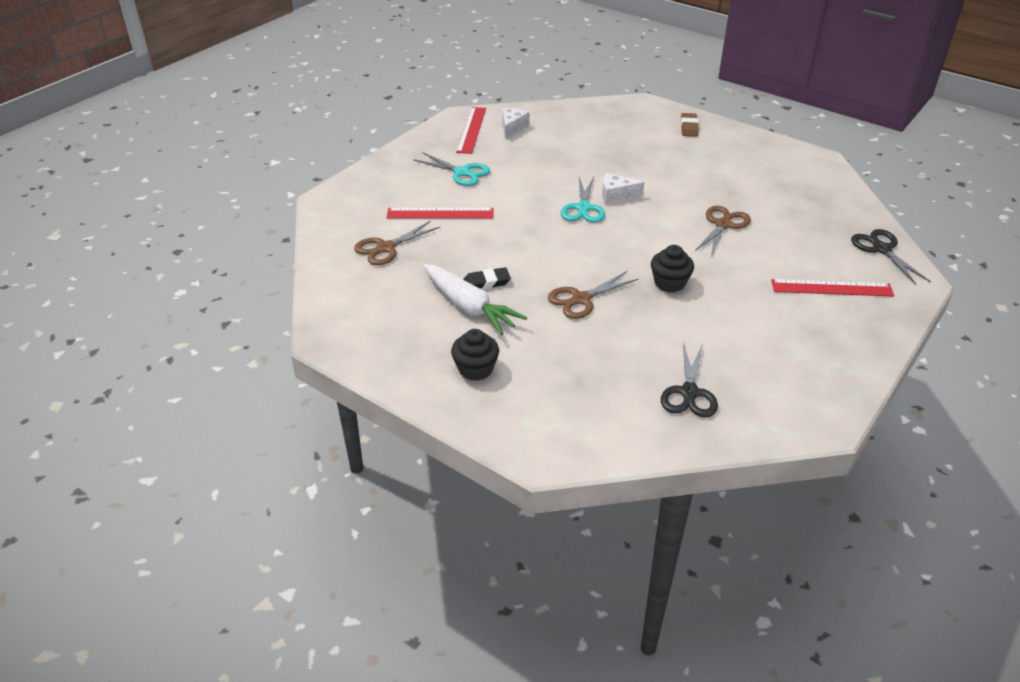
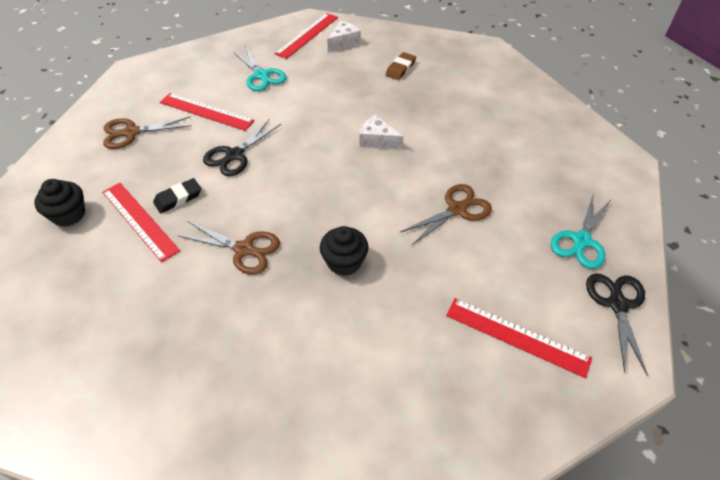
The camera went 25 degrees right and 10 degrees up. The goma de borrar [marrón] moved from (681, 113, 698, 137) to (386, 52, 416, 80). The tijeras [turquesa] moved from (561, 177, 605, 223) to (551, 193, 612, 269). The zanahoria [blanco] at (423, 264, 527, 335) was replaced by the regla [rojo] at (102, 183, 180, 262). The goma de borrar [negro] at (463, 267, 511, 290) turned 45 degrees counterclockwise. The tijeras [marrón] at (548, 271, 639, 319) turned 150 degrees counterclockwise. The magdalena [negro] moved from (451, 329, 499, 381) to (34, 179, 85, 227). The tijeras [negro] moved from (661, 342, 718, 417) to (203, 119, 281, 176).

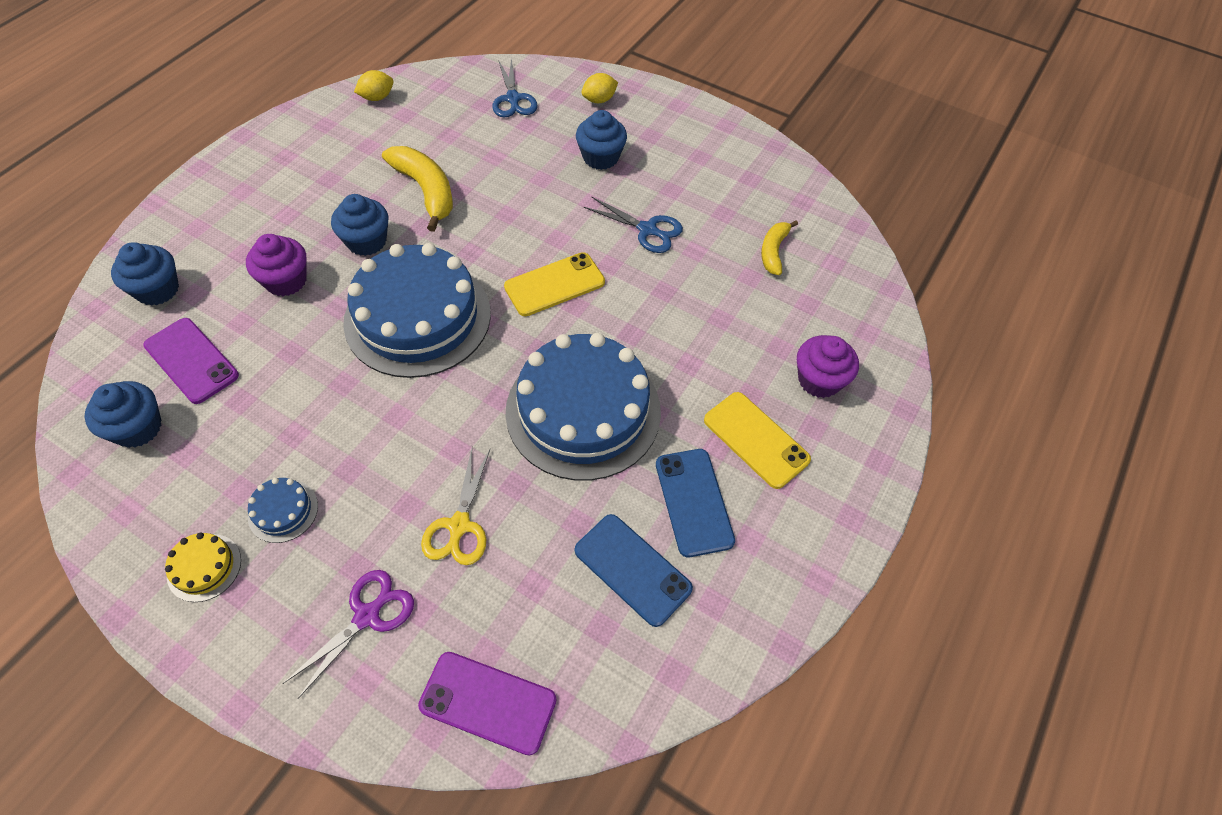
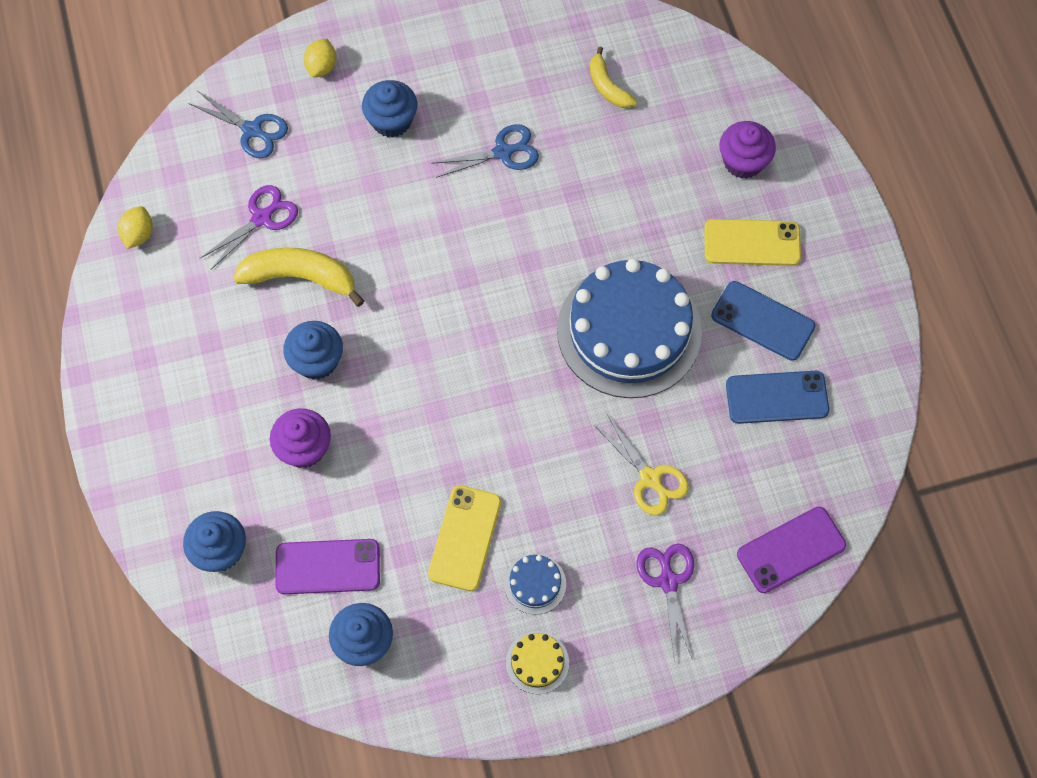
The camera went 45 degrees left and 10 degrees up. The tarta [azul] at (343, 243, 491, 378) disappeared. The móvil [amarillo] moved from (504, 252, 605, 316) to (428, 485, 501, 591). The tijeras [morado] at (200, 185, 298, 269) appeared.

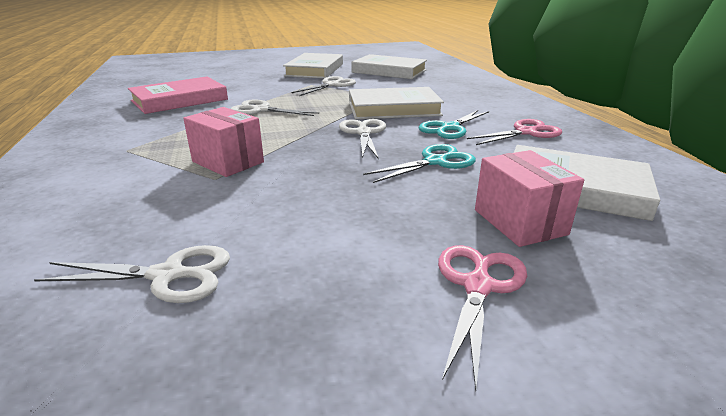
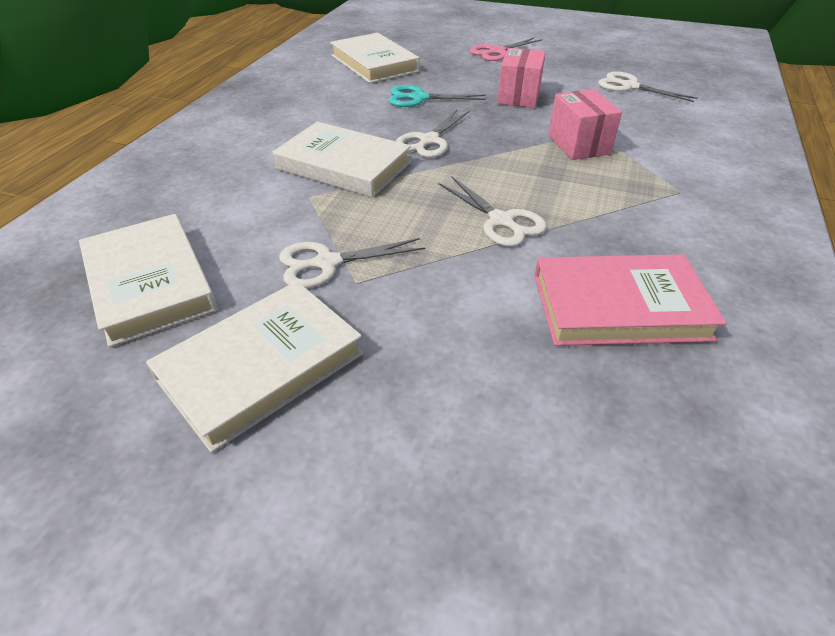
The camera went 145 degrees left and 15 degrees up. The tijeras [turquesa] at (418, 110, 489, 139) disappeared. The tijeras [rosa] at (467, 119, 562, 145) disappeared. The caja [rosa] moved from (475, 150, 584, 247) to (497, 48, 546, 108).

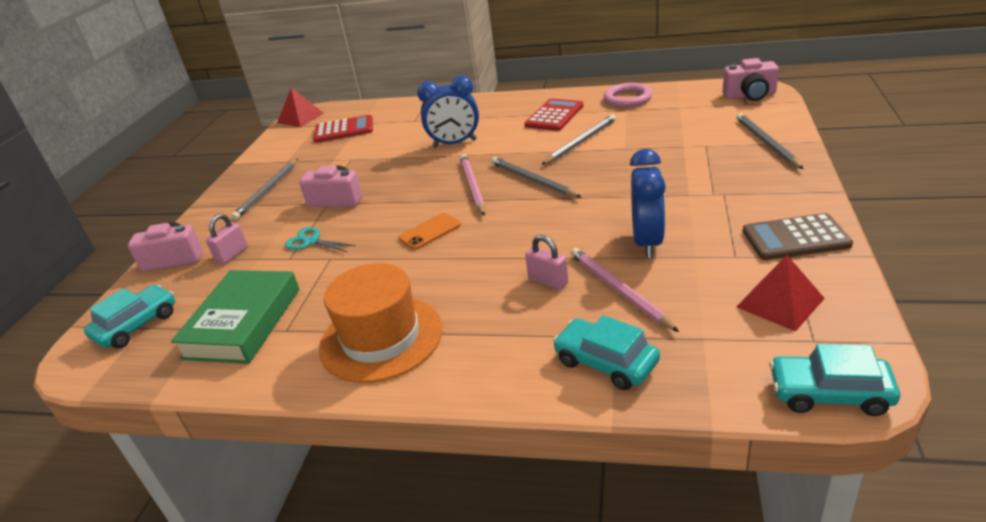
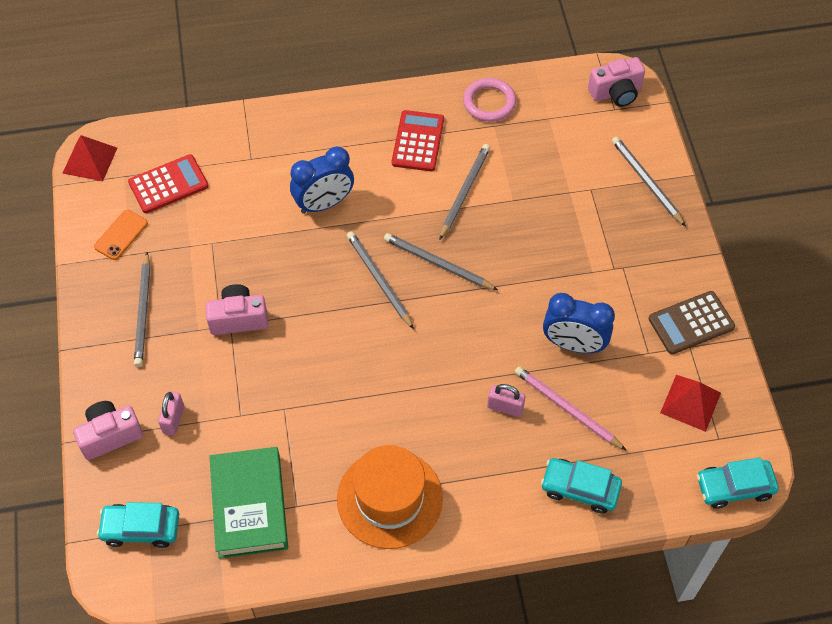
The camera went 25 degrees left and 25 degrees up. The despertador [azul] at (630, 149, 666, 258) turned 120 degrees clockwise. The lápiz [rosa] at (460, 154, 485, 216) became the lápiz [gris] at (347, 231, 414, 329). The móvil [naranja] moved from (398, 213, 461, 250) to (94, 210, 148, 260). The tijeras [turquesa] at (285, 227, 356, 252) disappeared. The coche [turquesa] at (84, 285, 175, 349) turned 105 degrees counterclockwise.

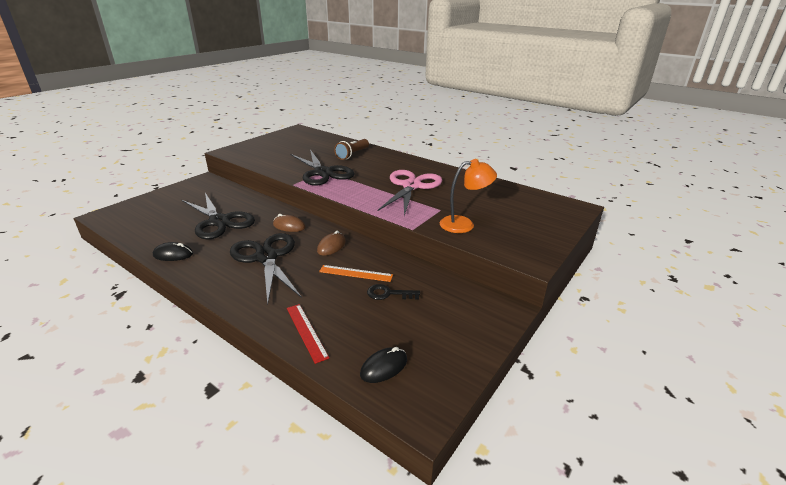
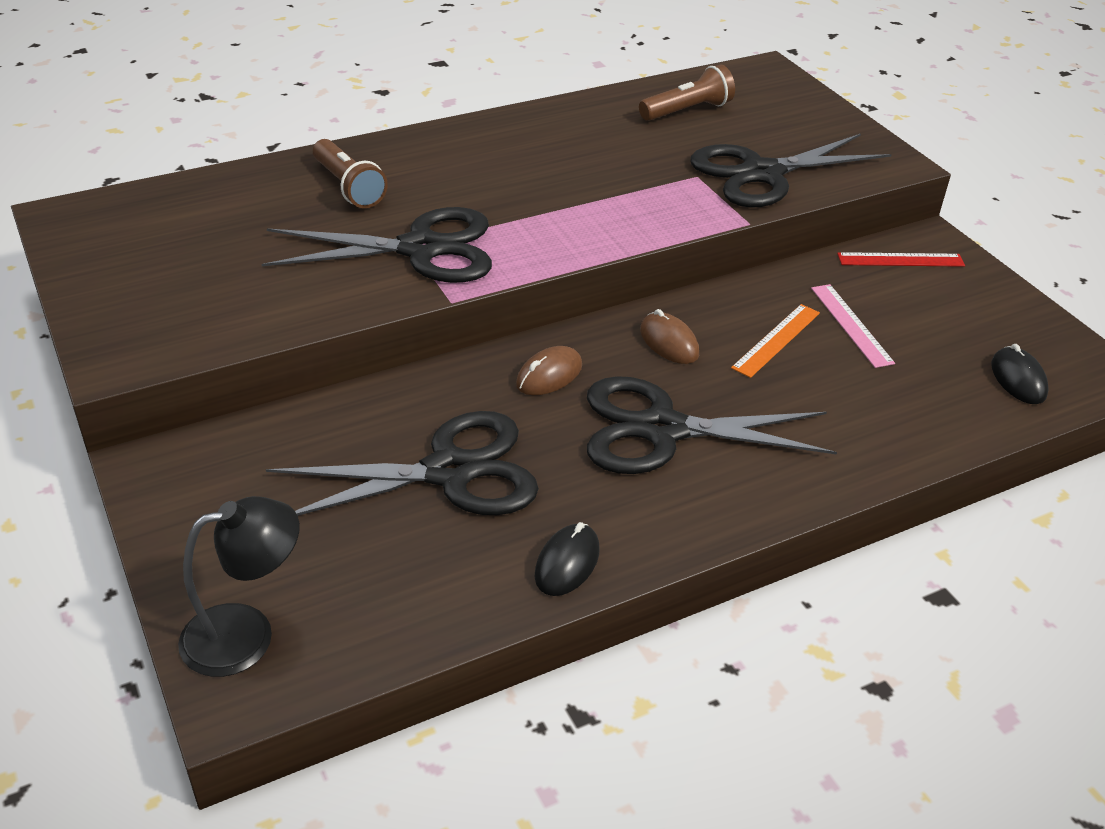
The camera went 65 degrees left and 10 degrees up. The lámpara [naranja] at (440, 159, 497, 233) was replaced by the tijeras [negro] at (690, 134, 892, 208). The tijeras [rosa] at (378, 170, 442, 216) disappeared. The llave [negro] at (367, 284, 420, 300) was replaced by the regla [rosa] at (811, 284, 895, 368). The regla [rojo] moved from (287, 304, 329, 364) to (837, 252, 965, 267). The lámpara de mano [marrón] at (639, 64, 735, 121) appeared. The lámpara [negro] at (178, 496, 300, 677) appeared.

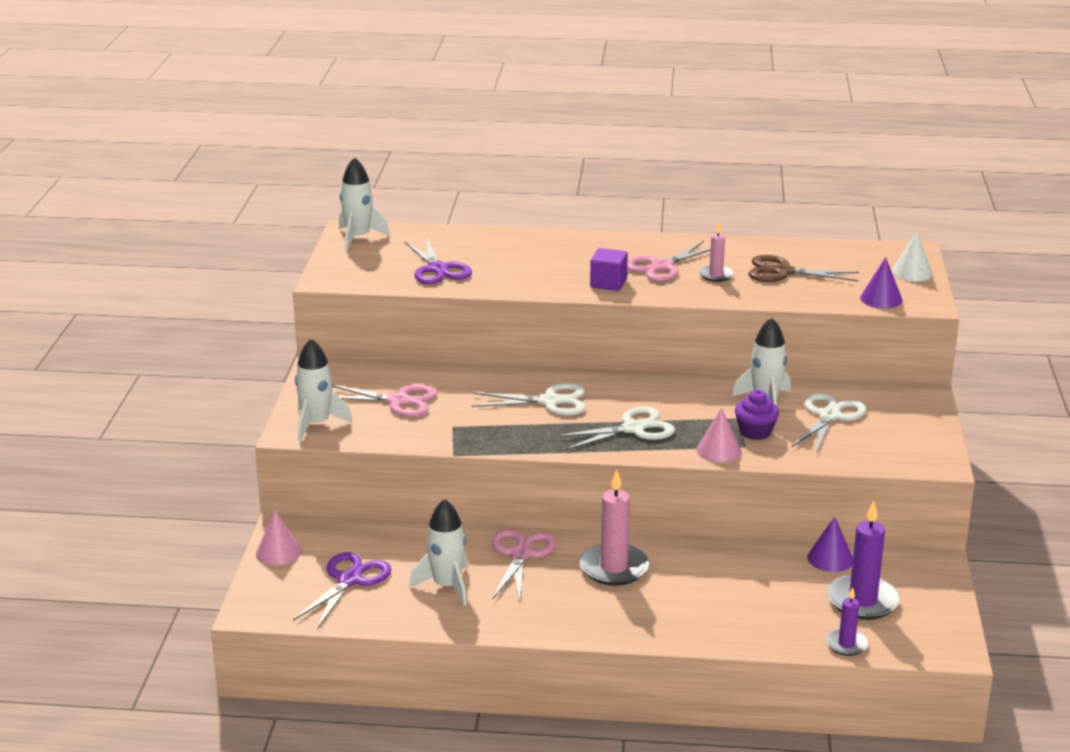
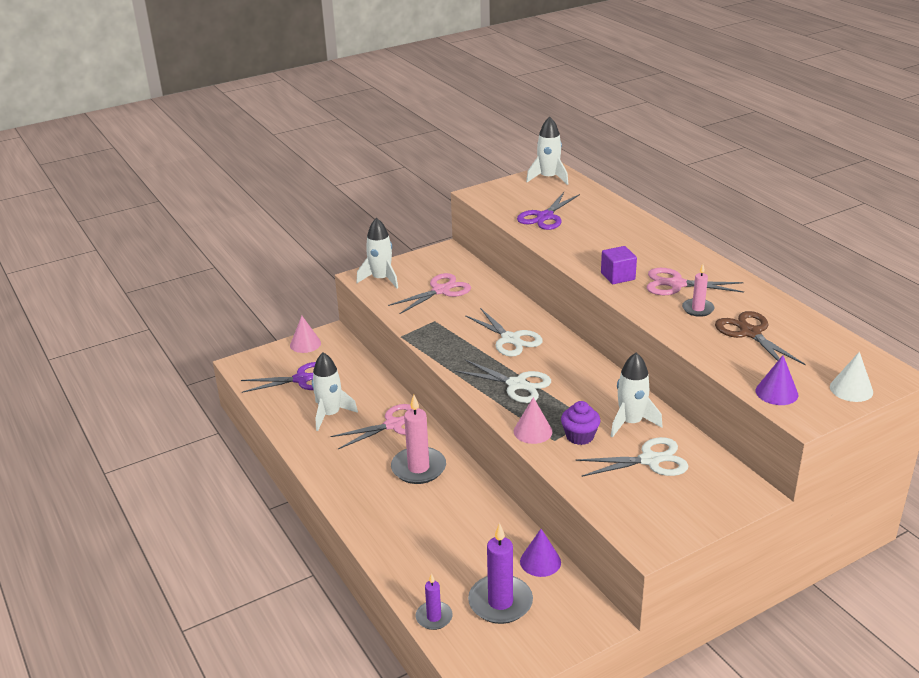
The camera went 55 degrees right and 5 degrees up. The tijeras [rosa] at (332, 385, 437, 417) turned 105 degrees counterclockwise.

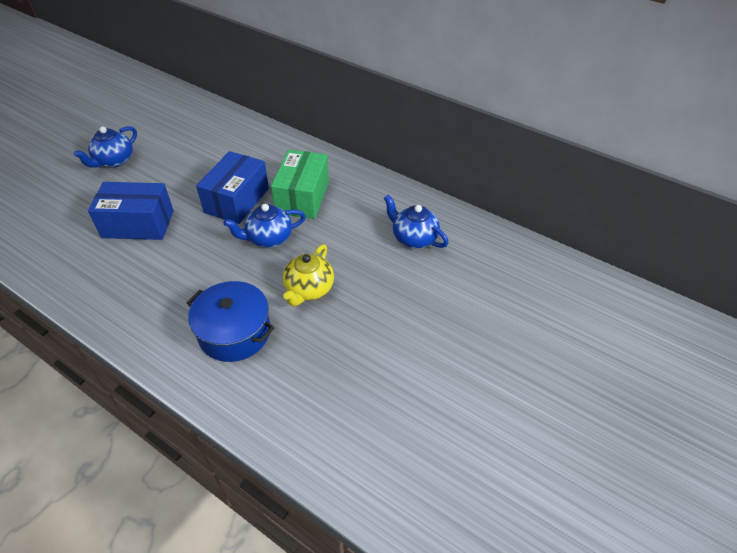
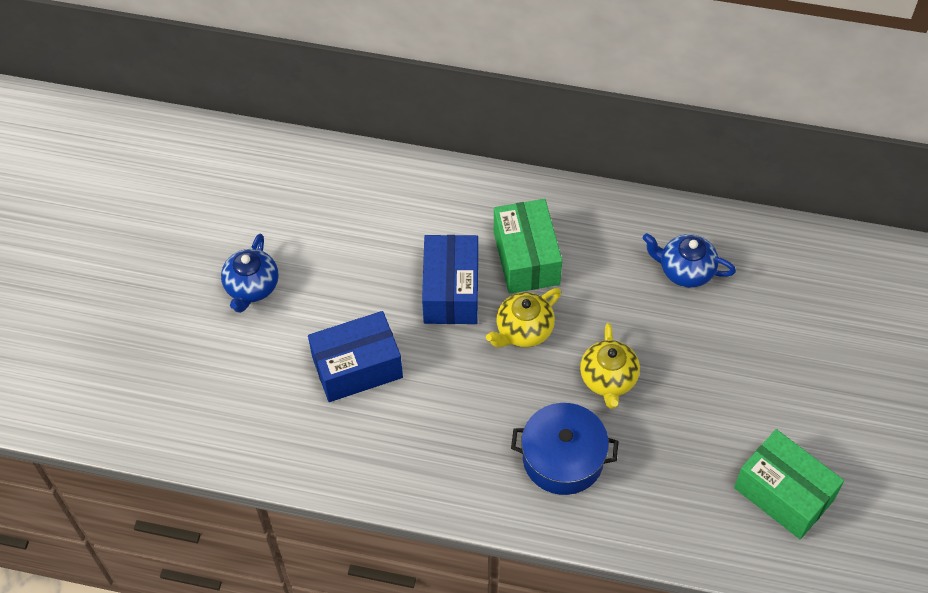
The camera went 20 degrees left and 10 degrees up. The tetera [azul] at (223, 204, 306, 247) became the tetera [amarillo] at (486, 288, 561, 347). The caja [verde] at (734, 429, 844, 539) appeared.

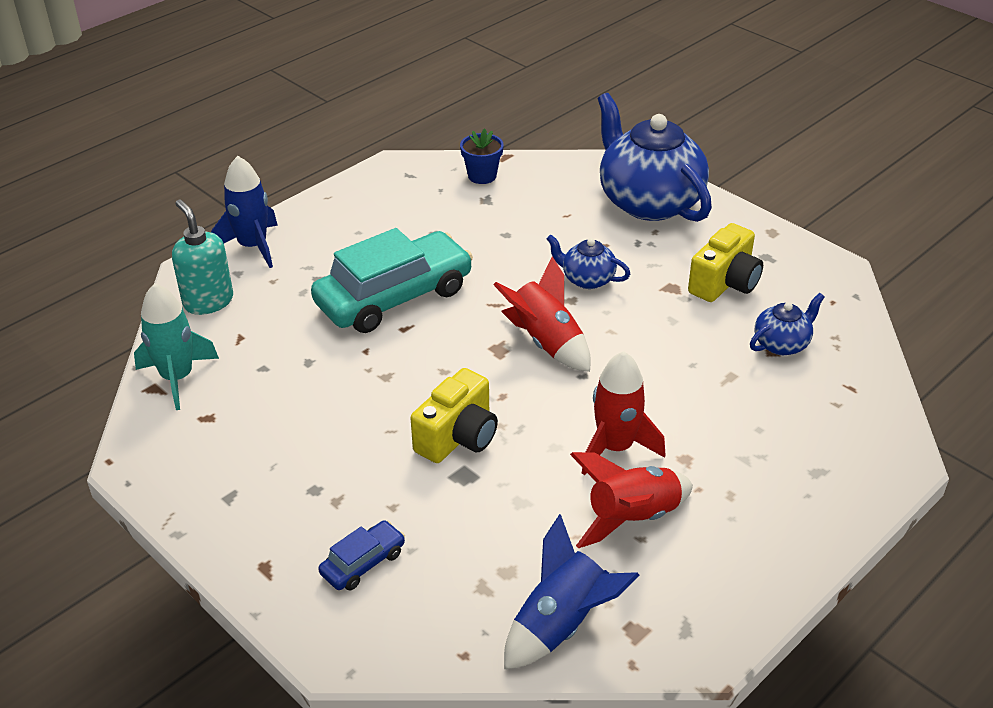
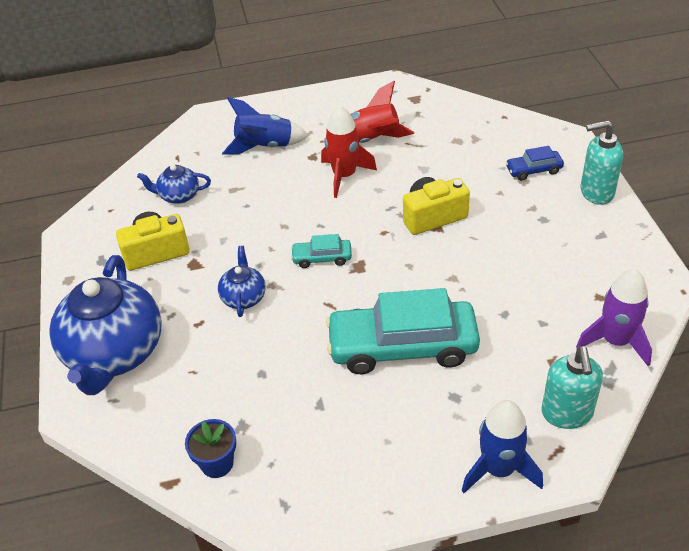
The camera went 145 degrees left and 5 degrees up. The tetera [azul] at (547, 234, 630, 289) turned 150 degrees counterclockwise. The cohete [rojo] at (493, 256, 591, 372) was replaced by the coche [turquesa] at (291, 234, 352, 268). The cohete [turquesa] at (134, 283, 219, 410) became the cohete [morado] at (576, 269, 652, 366). The cohete [azul] moved from (504, 514, 640, 669) to (222, 97, 308, 155). The dispensador de jabón [turquesa] at (581, 120, 623, 205) appeared.

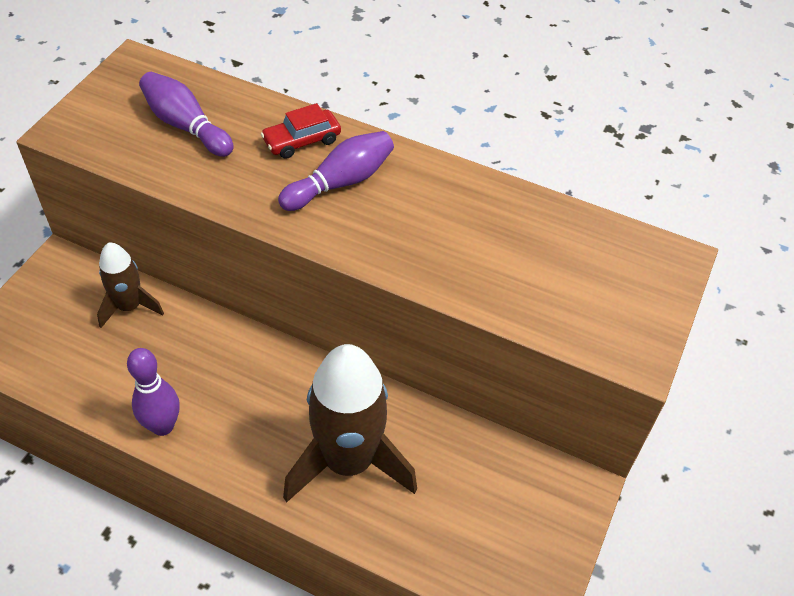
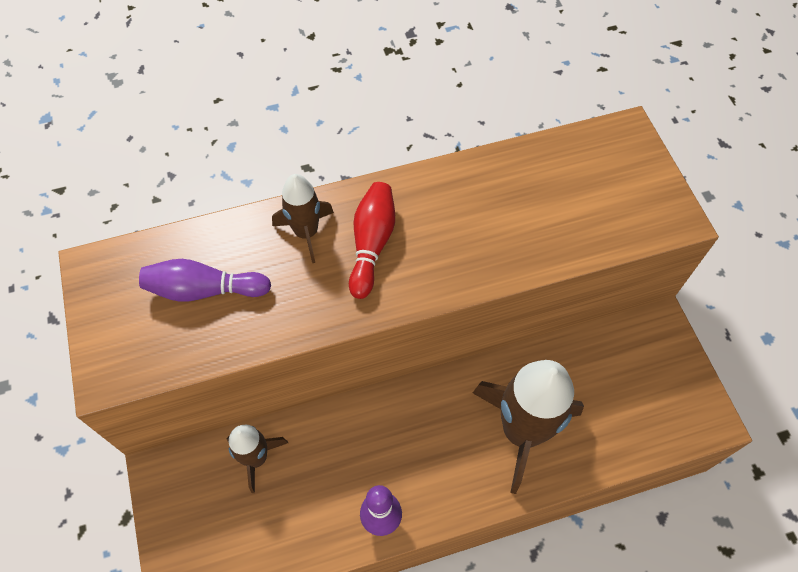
The camera went 40 degrees left and 10 degrees up. The coche [rojo] at (261, 103, 341, 159) was replaced by the cohete [marrón] at (272, 174, 334, 263). The bolo [morado] at (278, 131, 394, 211) became the bolo [rojo] at (349, 182, 395, 299).

